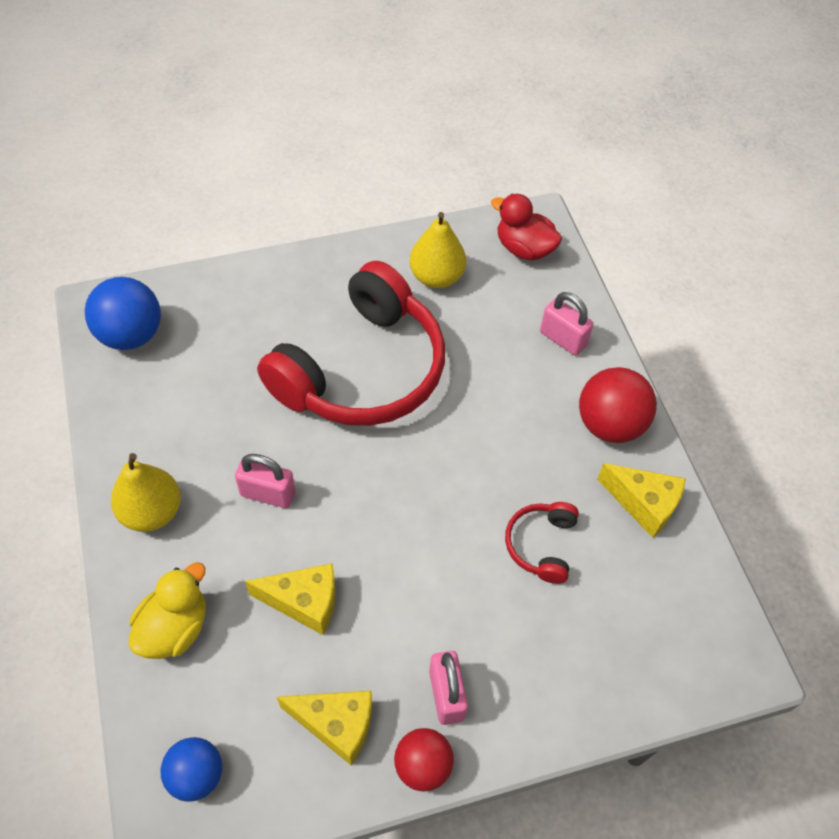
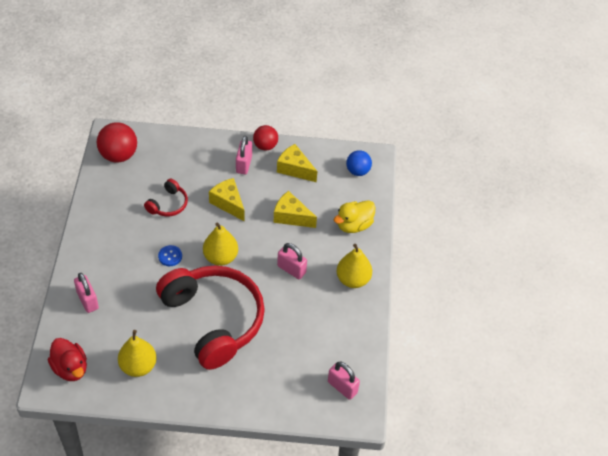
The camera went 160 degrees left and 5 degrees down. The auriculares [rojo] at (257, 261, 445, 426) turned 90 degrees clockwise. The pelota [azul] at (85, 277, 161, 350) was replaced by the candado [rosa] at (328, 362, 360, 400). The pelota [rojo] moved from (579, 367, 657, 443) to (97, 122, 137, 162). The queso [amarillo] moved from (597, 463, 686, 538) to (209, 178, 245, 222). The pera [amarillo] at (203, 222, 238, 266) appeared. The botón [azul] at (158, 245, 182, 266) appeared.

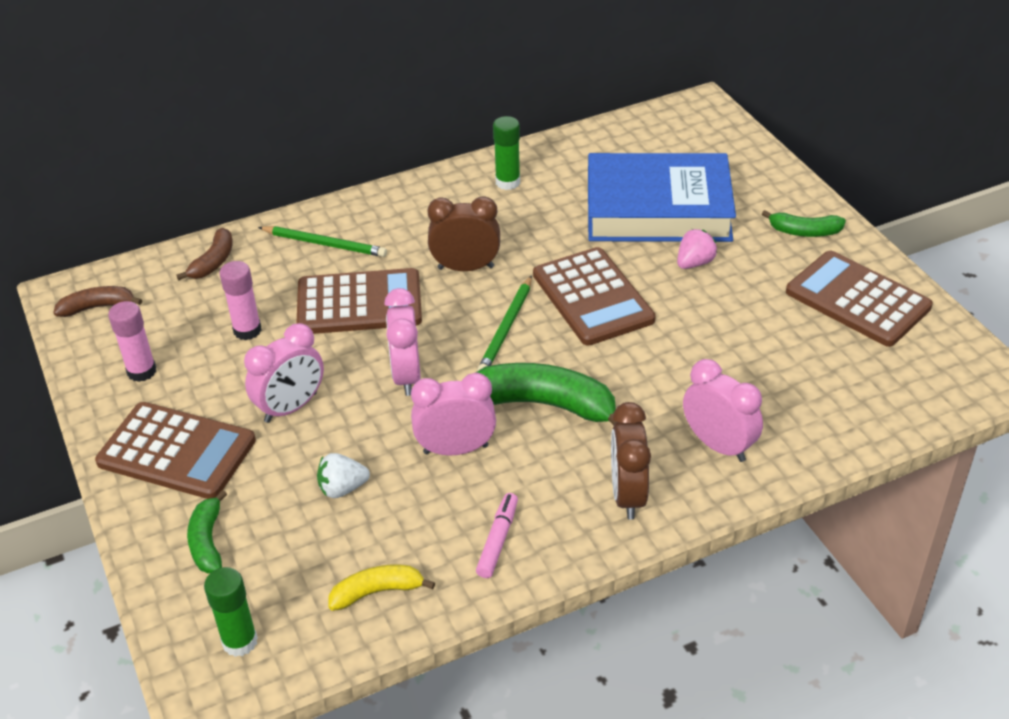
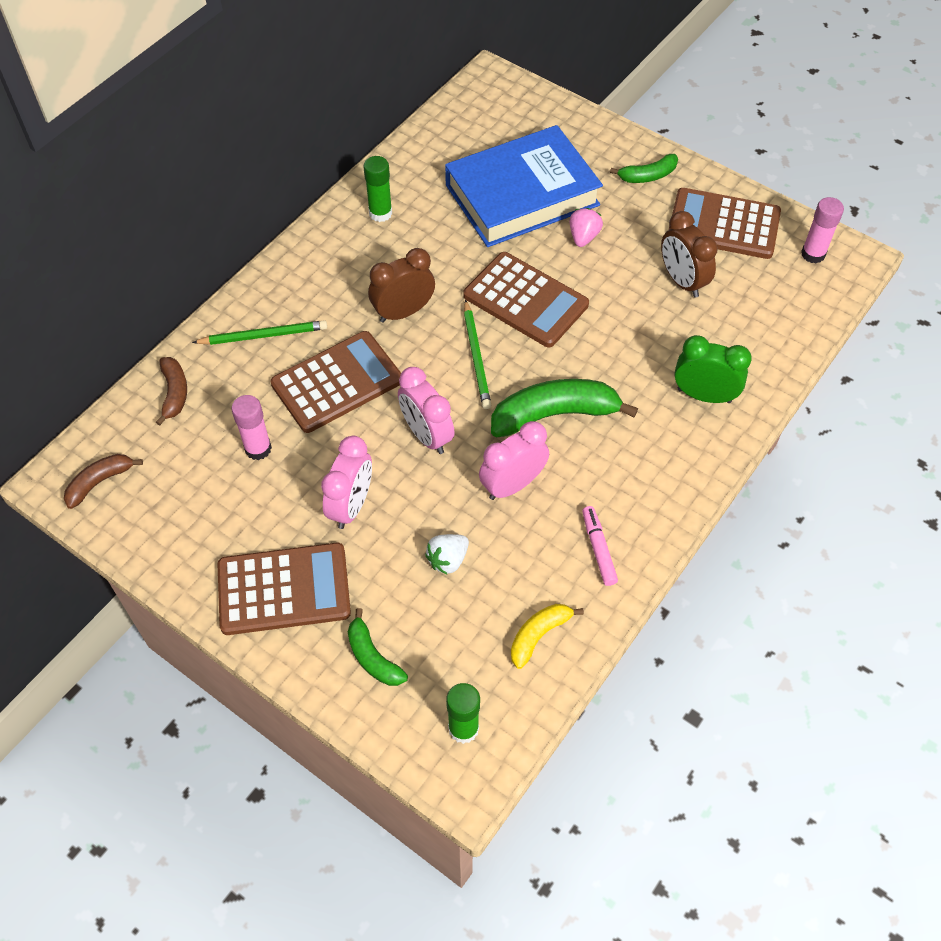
The camera went 30 degrees left and 15 degrees up. The barra de pegamento [rosa] moved from (108, 301, 156, 382) to (801, 197, 844, 263). The despertador [rosa] at (683, 359, 763, 462) became the despertador [verde] at (674, 335, 752, 403). The despertador [marrón] moved from (611, 402, 651, 520) to (661, 211, 718, 298).

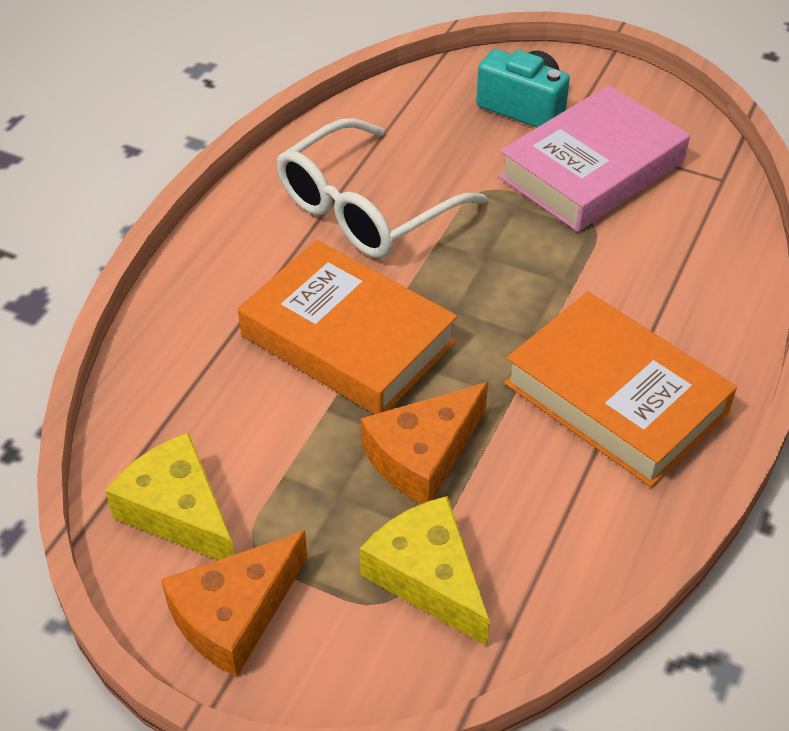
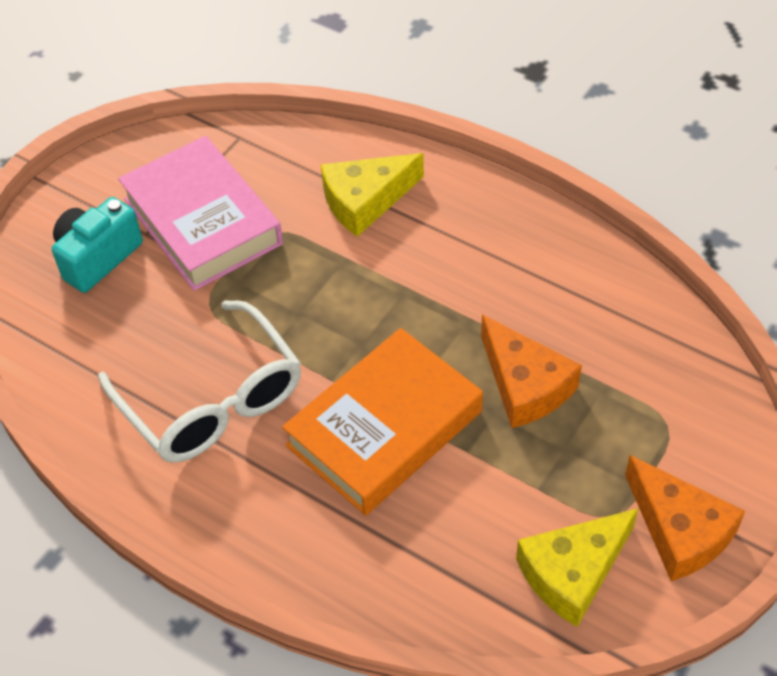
The camera went 80 degrees left and 5 degrees up. The libro [naranja] at (504, 292, 737, 487) disappeared. The queso [amarillo] moved from (360, 496, 490, 646) to (321, 153, 424, 237).

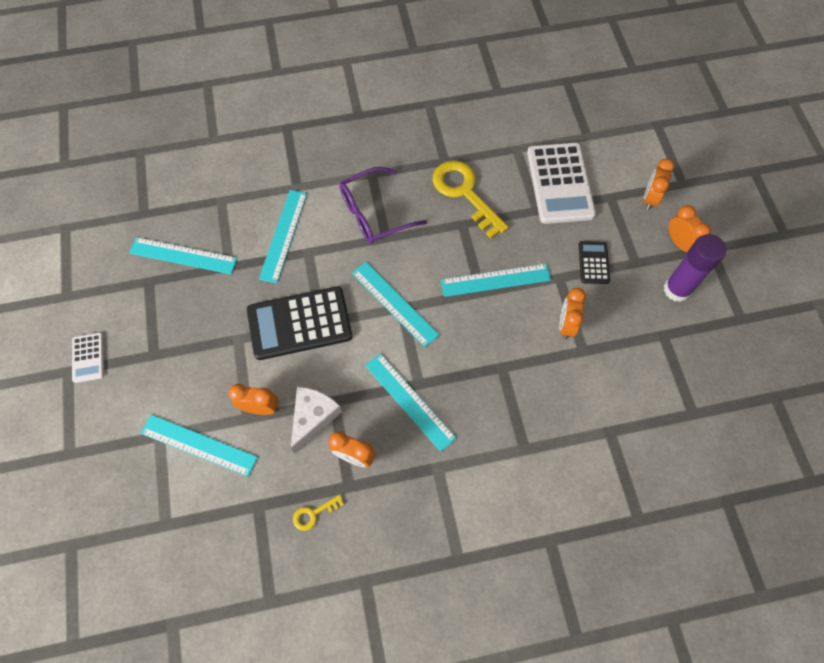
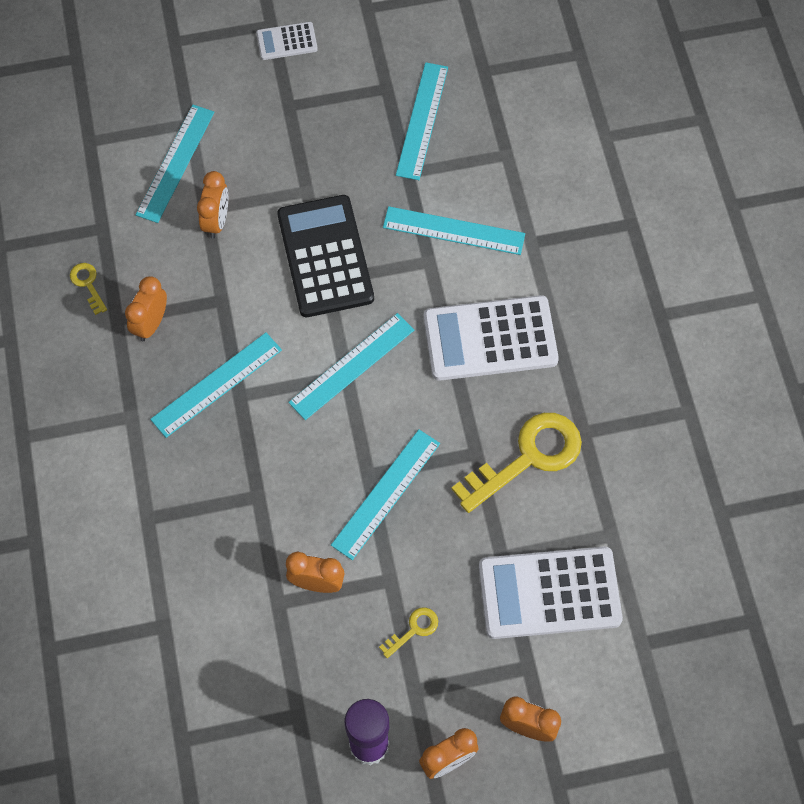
The camera went 90 degrees right and 0 degrees up. The gafas [morado] at (339, 167, 427, 244) was replaced by the calculadora [blanco] at (424, 295, 559, 381). The calculadora [negro] at (579, 241, 610, 284) was replaced by the llave [amarillo] at (379, 607, 438, 658). The regla [turquesa] at (441, 263, 551, 297) turned 45 degrees clockwise. The queso [blanco] at (291, 386, 342, 454) disappeared.

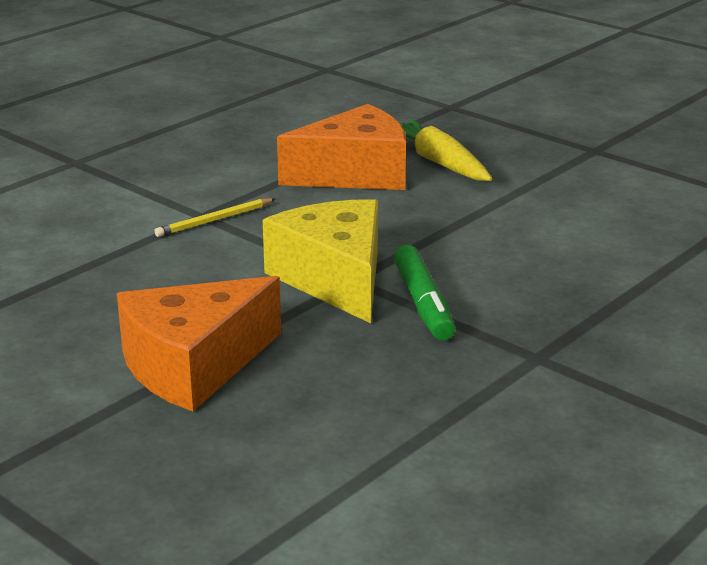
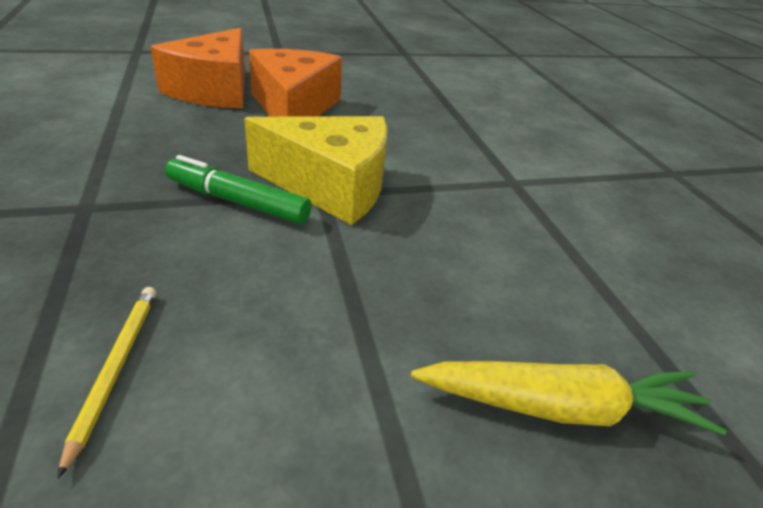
The camera went 120 degrees right and 10 degrees up. The queso [naranja] moved from (277, 104, 406, 190) to (150, 28, 245, 108). The lápiz [amarillo] moved from (155, 198, 275, 237) to (57, 287, 156, 479).

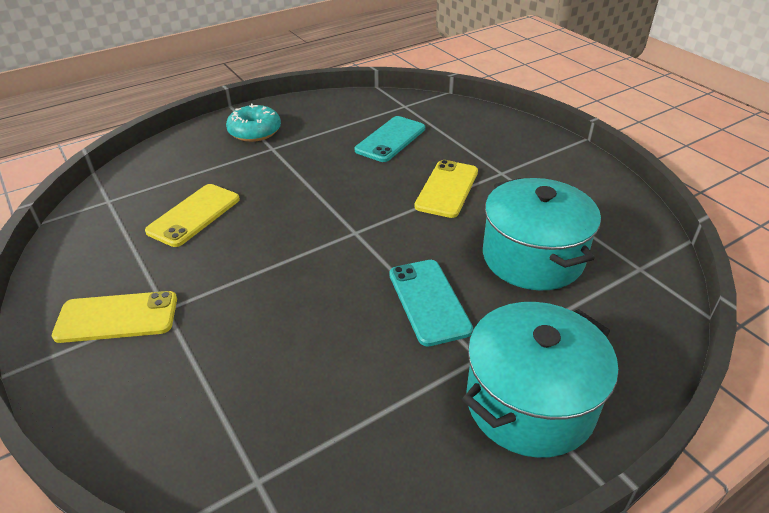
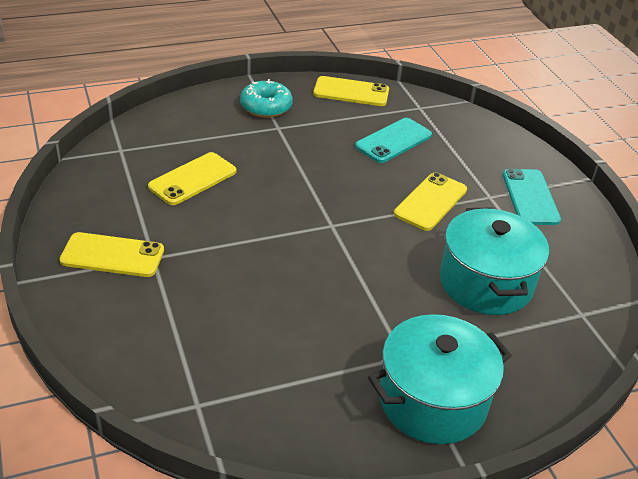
The camera went 10 degrees right and 0 degrees up. The móvil [turquesa] moved from (389, 260, 473, 347) to (503, 169, 561, 225). The móvil [amarillo] at (313, 76, 389, 106) appeared.

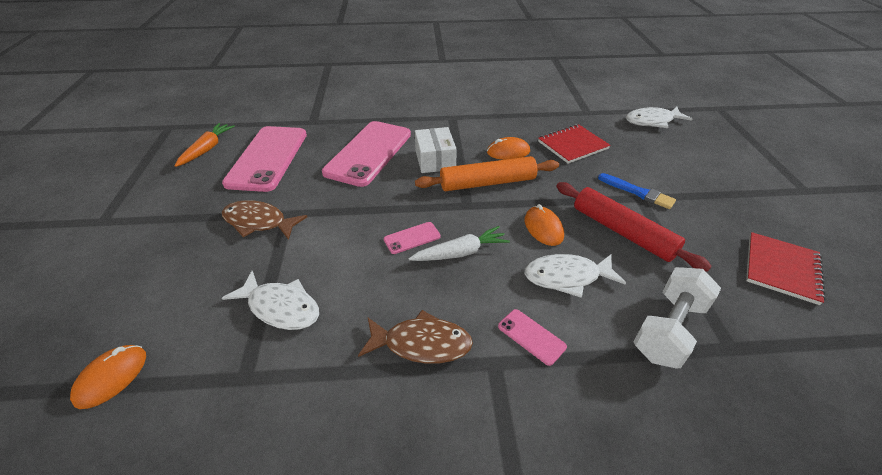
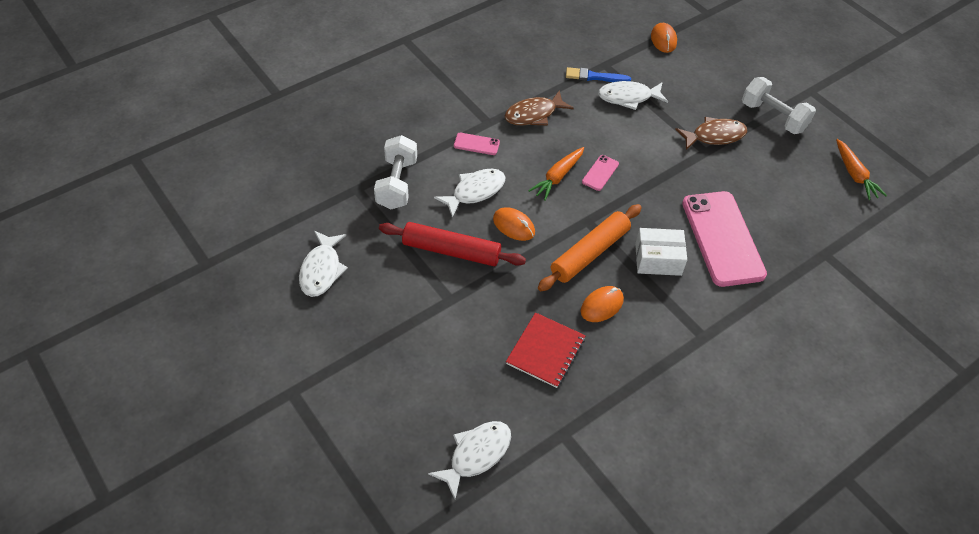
The camera went 145 degrees right and 10 degrees up. The móvil [rosa] at (222, 126, 307, 192) disappeared. The caja [blanco] at (415, 127, 457, 173) turned 45 degrees counterclockwise. The pincel [azul] moved from (598, 173, 676, 209) to (566, 67, 631, 82). The zanahoria [blanco] at (409, 226, 510, 261) became the zanahoria [naranja] at (528, 147, 584, 201). The cuaderno [rojo] at (746, 232, 826, 305) was replaced by the pez [blanco] at (299, 231, 348, 297). The mancuerna [blanco] at (742, 77, 816, 134) appeared.

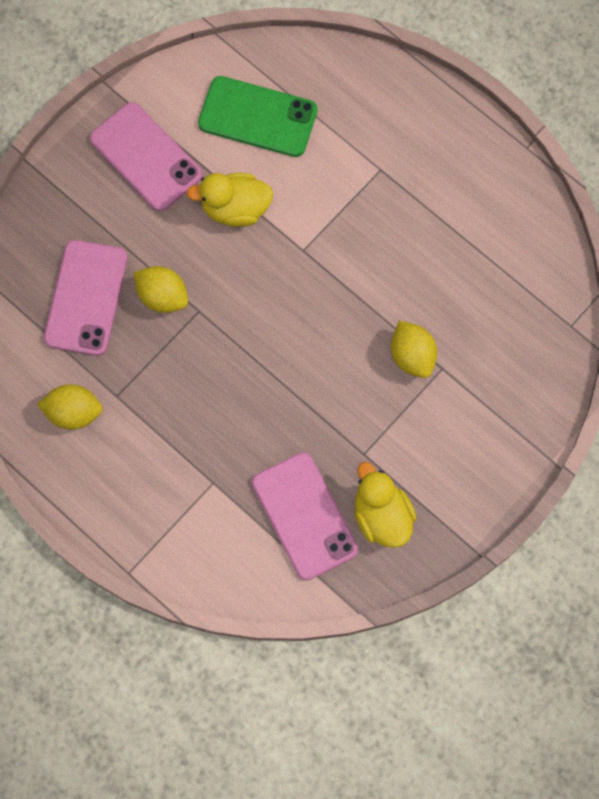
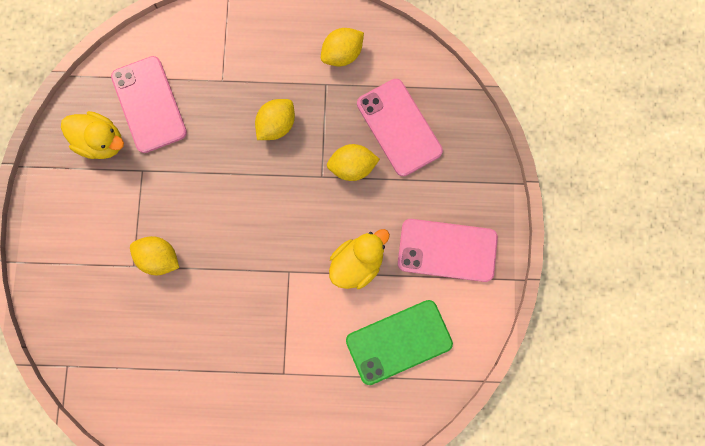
The camera went 140 degrees right and 5 degrees up. The móvil [rosa] at (252, 452, 358, 581) turned 45 degrees clockwise. The limón [amarillo] at (255, 99, 295, 140) appeared.

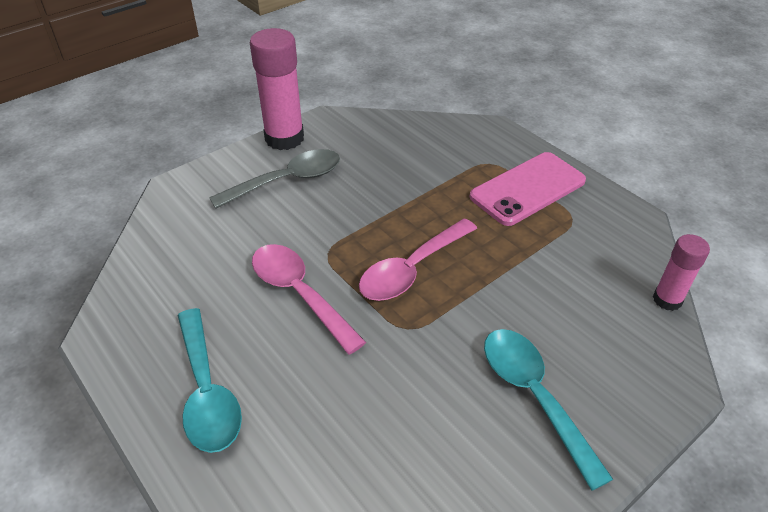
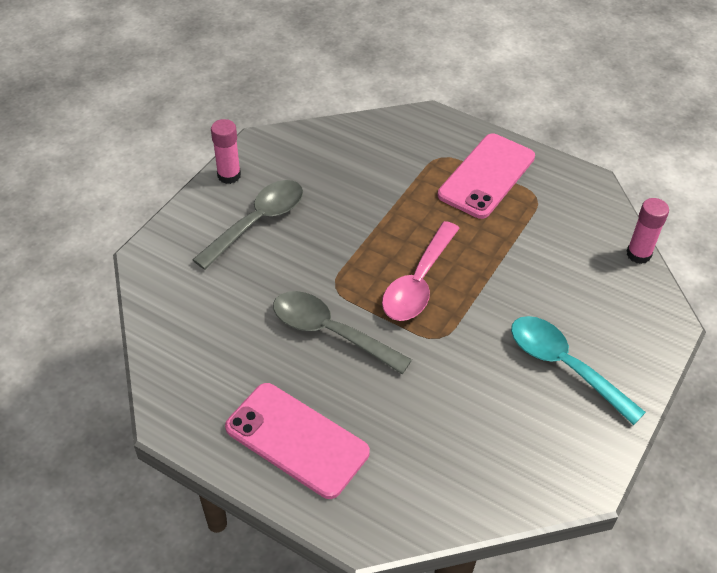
The camera went 20 degrees left and 5 degrees up. The barra de pegamento [rosa] at (250, 28, 304, 150) changed to 0.57 times the size. The cuchara [rosa] at (252, 244, 366, 355) became the cuchara [gris] at (273, 291, 412, 374). The cuchara [turquesa] at (177, 308, 242, 453) was replaced by the móvil [rosa] at (225, 383, 370, 499).

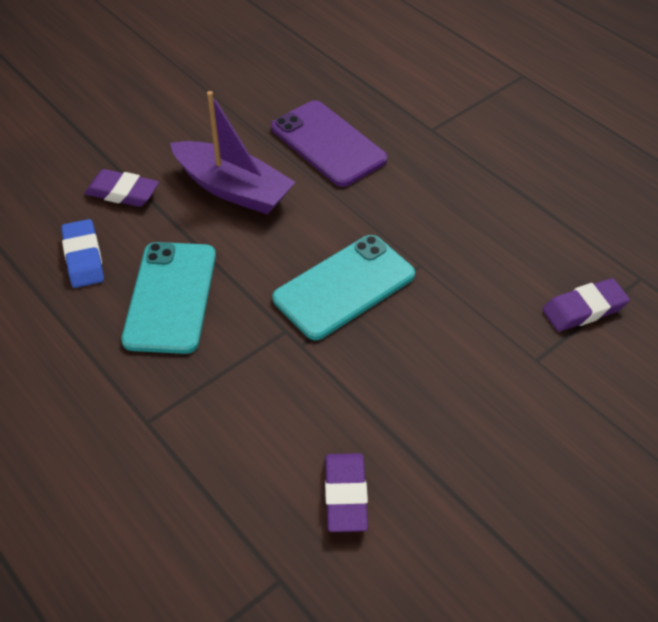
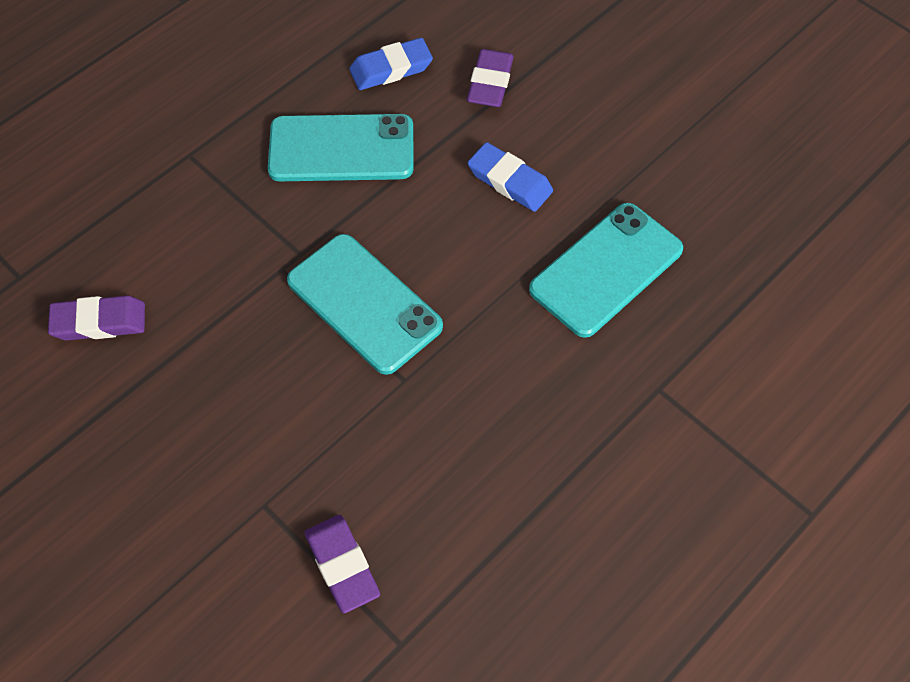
The camera went 85 degrees right and 10 degrees up. The barco [morado] at (170, 91, 296, 215) was replaced by the goma de borrar [azul] at (468, 142, 553, 212). The móvil [morado] at (271, 100, 388, 187) became the móvil [turquesa] at (529, 203, 683, 338).

